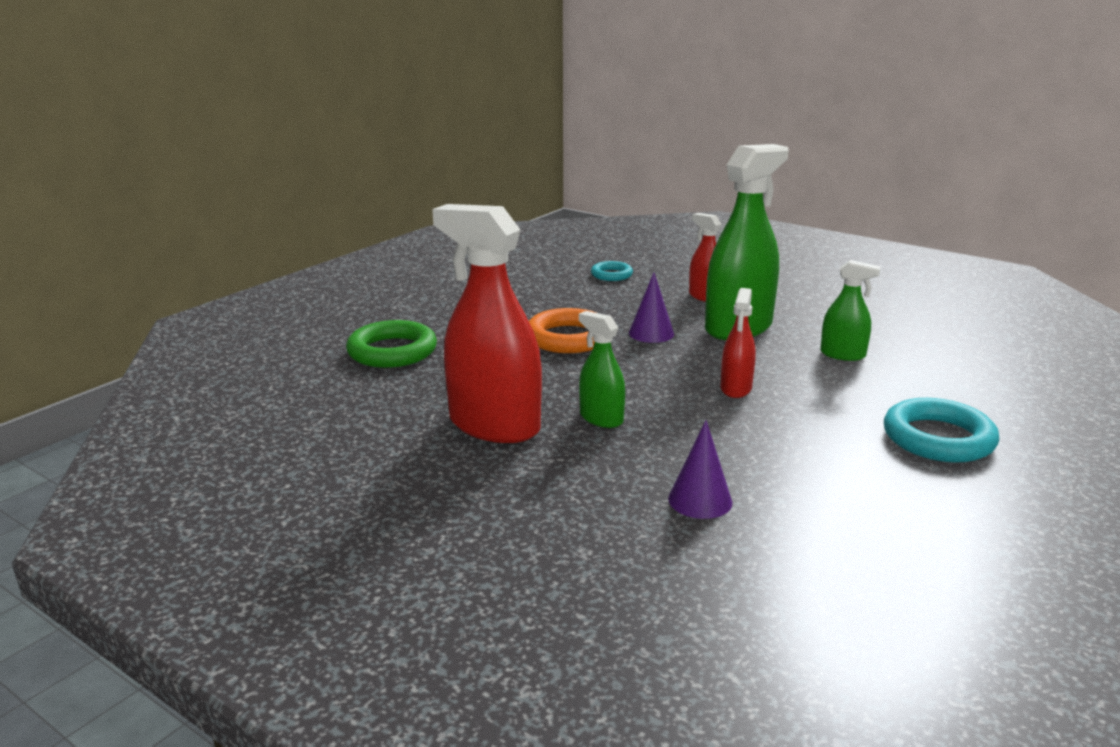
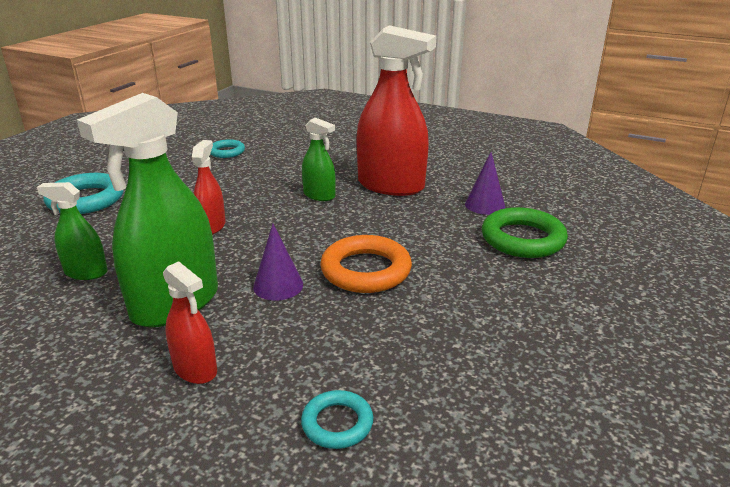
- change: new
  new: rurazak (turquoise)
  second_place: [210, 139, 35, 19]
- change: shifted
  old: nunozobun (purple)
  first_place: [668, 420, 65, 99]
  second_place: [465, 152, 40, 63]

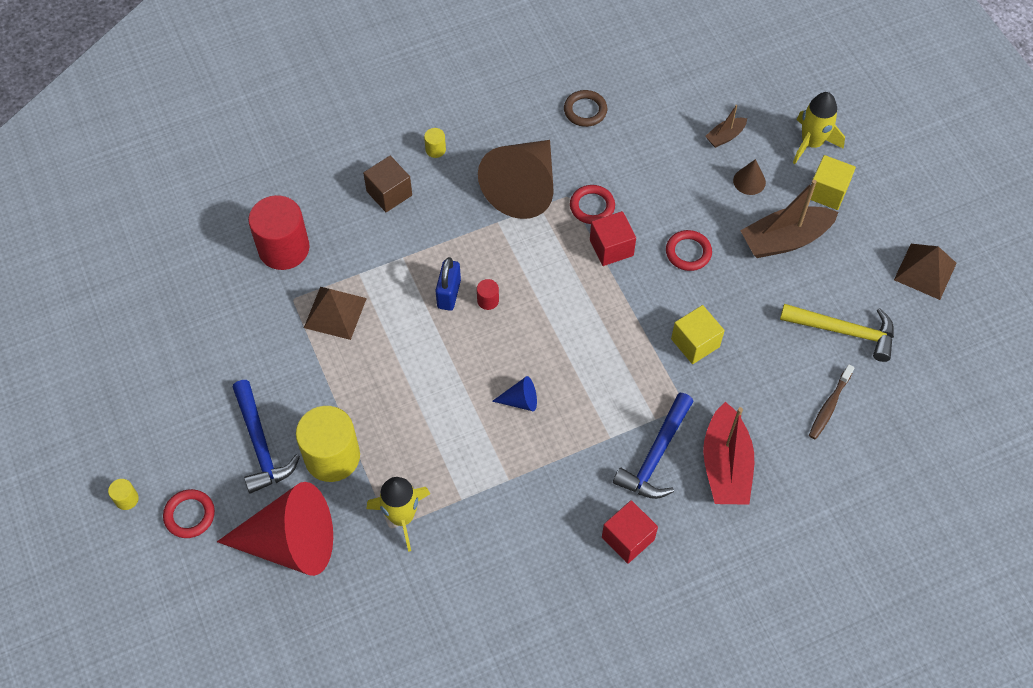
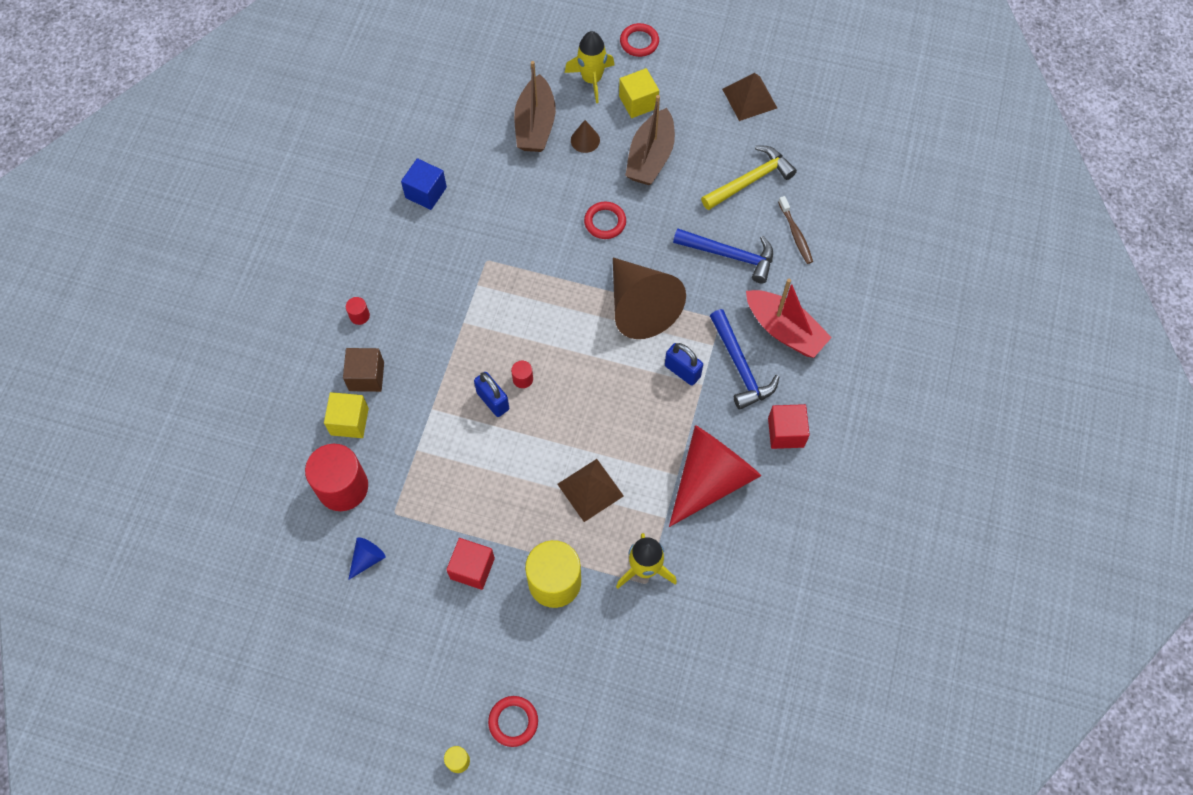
- change: new
  new: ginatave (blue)
  second_place: [665, 343, 38, 43]
- change: shifted
  old: nunozobun (red)
  first_place: [217, 482, 116, 94]
  second_place: [669, 425, 92, 102]
- change: shifted
  old: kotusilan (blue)
  first_place: [233, 380, 67, 114]
  second_place: [673, 229, 100, 54]
- change: shifted
  old: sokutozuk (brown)
  first_place: [304, 287, 63, 53]
  second_place: [557, 459, 67, 63]
- change: shifted
  old: nunozobun (brown)
  first_place: [478, 140, 76, 79]
  second_place: [613, 258, 73, 81]
- change: shifted
  old: nunozobun (blue)
  first_place: [492, 376, 45, 35]
  second_place: [348, 537, 38, 43]
- change: shifted
  old: rurazak (red)
  first_place: [570, 185, 45, 39]
  second_place: [620, 23, 39, 34]
- change: shifted
  old: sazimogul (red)
  first_place: [590, 211, 46, 55]
  second_place: [446, 538, 49, 52]
- change: shifted
  old: sazimogul (yellow)
  first_place: [671, 305, 54, 59]
  second_place: [324, 392, 45, 46]
- change: swapped
  old: rurazak (brown)
  new: sazimogul (blue)
  first_place: [564, 90, 43, 37]
  second_place: [401, 158, 46, 52]
- change: repainted
  old: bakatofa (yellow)
  new: bakatofa (red)
  first_place: [424, 128, 22, 30]
  second_place: [346, 297, 24, 28]
- change: scaled
  old: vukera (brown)
  first_place: [705, 105, 42, 43]
  second_place: [514, 61, 42, 91]
  factor: 2.0

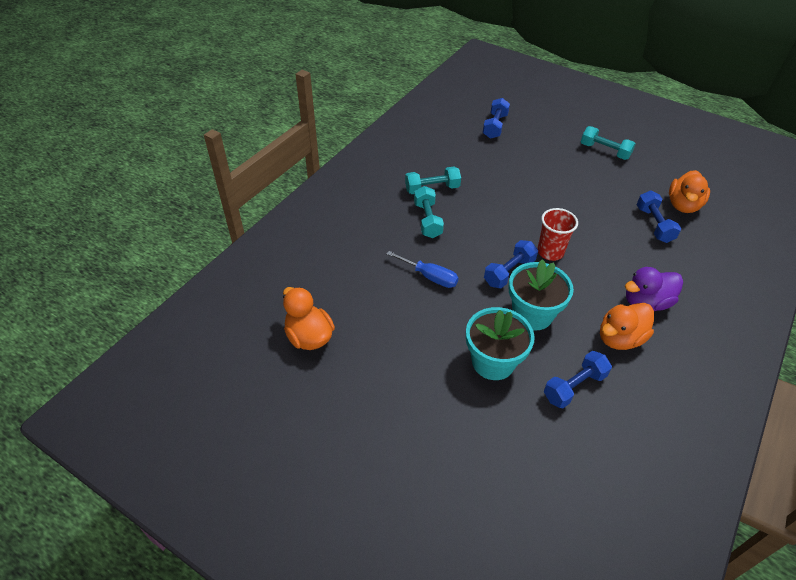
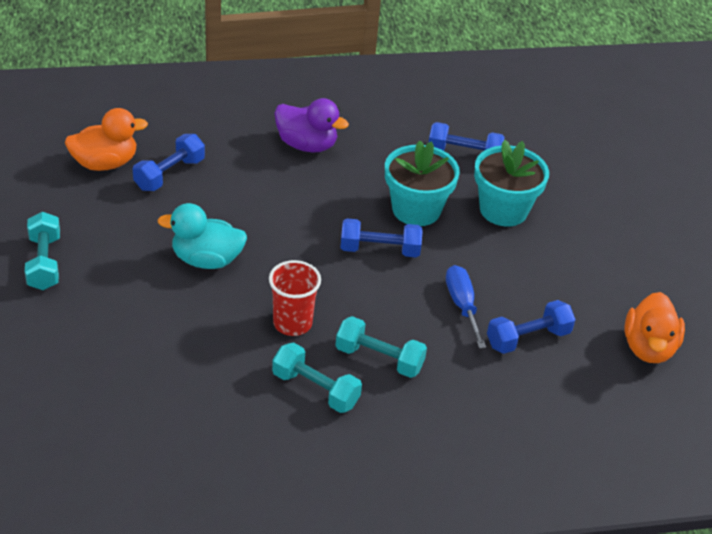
- change: gone
  old: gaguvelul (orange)
  first_place: [600, 303, 54, 47]
- change: new
  new: gaguvelul (turquoise)
  second_place: [157, 203, 90, 66]
- change: shifted
  old: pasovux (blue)
  first_place: [483, 98, 27, 41]
  second_place: [487, 300, 89, 54]
- change: shifted
  old: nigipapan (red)
  first_place: [537, 208, 41, 53]
  second_place: [269, 260, 52, 76]
- change: rotated
  old: pasovux (turquoise)
  first_place: [414, 186, 30, 52]
  second_place: [335, 316, 92, 62]
  degrees: 75

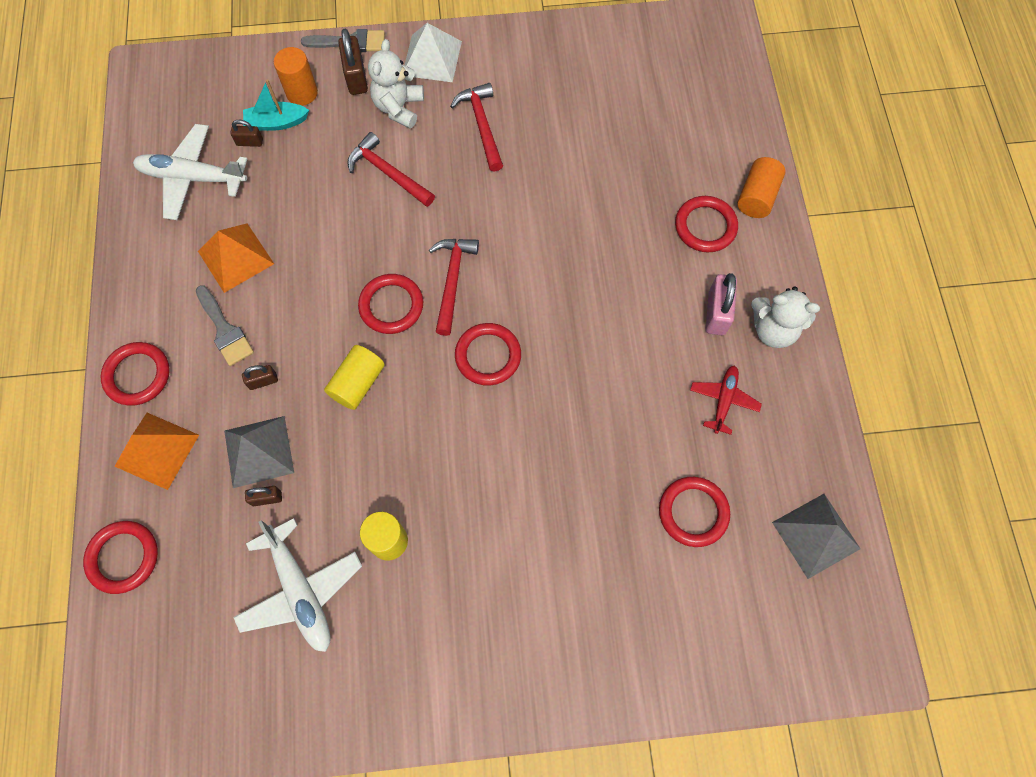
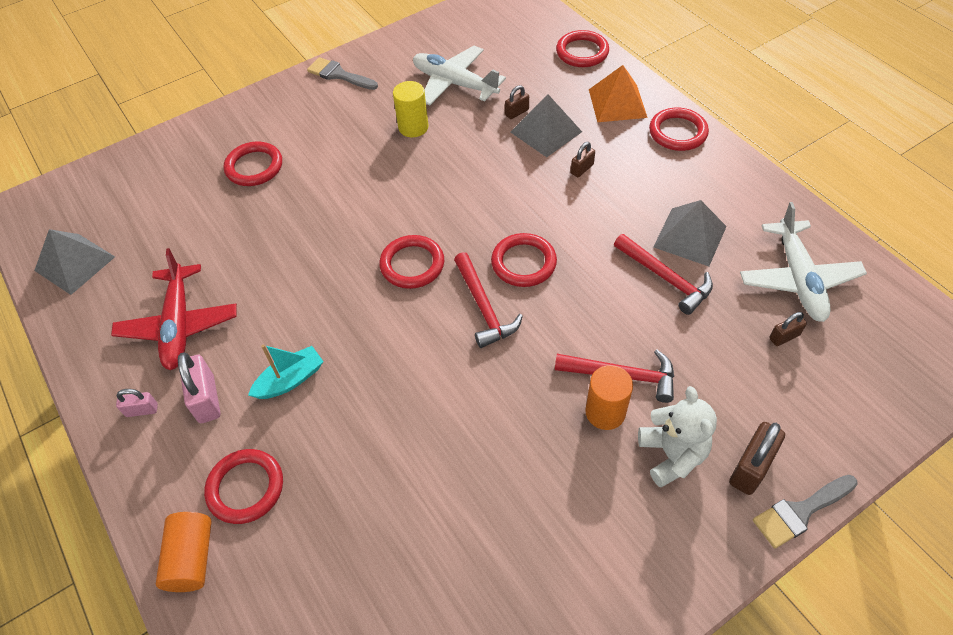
- change: gone
  old: bakatofa (yellow)
  first_place: [324, 345, 61, 65]
- change: gone
  old: sokutozuk (white)
  first_place: [405, 23, 57, 59]
- change: shifted
  old: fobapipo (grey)
  first_place: [196, 285, 58, 81]
  second_place: [307, 57, 71, 33]
- change: shifted
  old: vukera (turquoise)
  first_place: [243, 79, 66, 52]
  second_place: [248, 344, 76, 55]
- change: shifted
  old: bakatofa (orange)
  first_place: [274, 47, 44, 59]
  second_place: [585, 365, 48, 65]
- change: shifted
  old: kotusilan (red)
  first_place: [450, 83, 53, 89]
  second_place: [614, 234, 99, 81]
- change: shifted
  old: rurazak (red)
  first_place: [659, 477, 71, 70]
  second_place: [224, 142, 58, 44]
- change: swapped
  old: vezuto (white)
  new: ginatave (pink)
  first_place: [751, 287, 69, 61]
  second_place: [116, 389, 42, 28]
- change: repainted
  old: sokutozuk (orange)
  new: sokutozuk (grey)
  first_place: [198, 223, 76, 70]
  second_place: [653, 200, 74, 66]
- change: rotated
  old: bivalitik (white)
  first_place: [133, 124, 114, 96]
  second_place: [740, 202, 127, 120]
  degrees: 105
- change: rotated
  old: ginatave (brown)
  first_place: [338, 29, 30, 66]
  second_place: [729, 422, 56, 73]
  degrees: 75
- change: scaled
  old: bivalitik (red)
  first_place: [690, 365, 72, 70]
  second_place: [111, 248, 126, 122]
  factor: 1.71

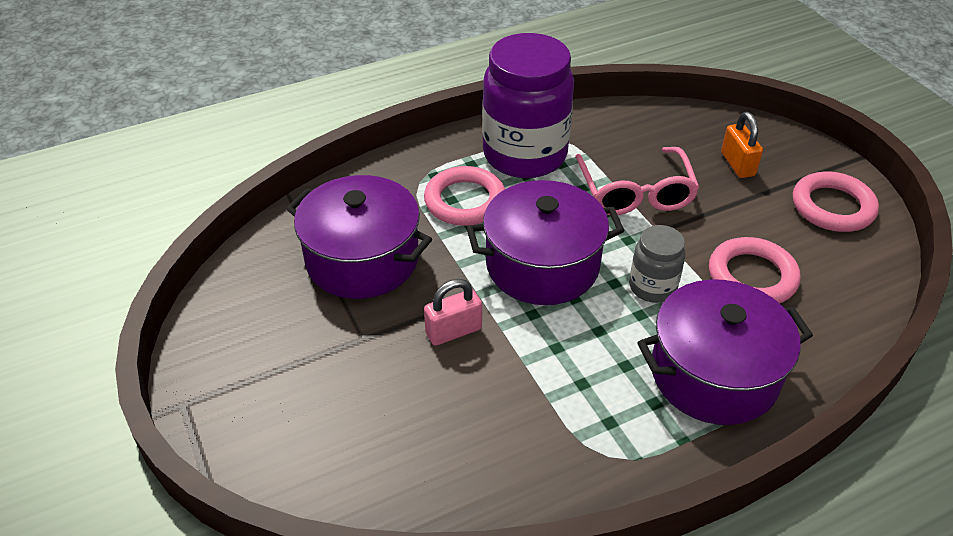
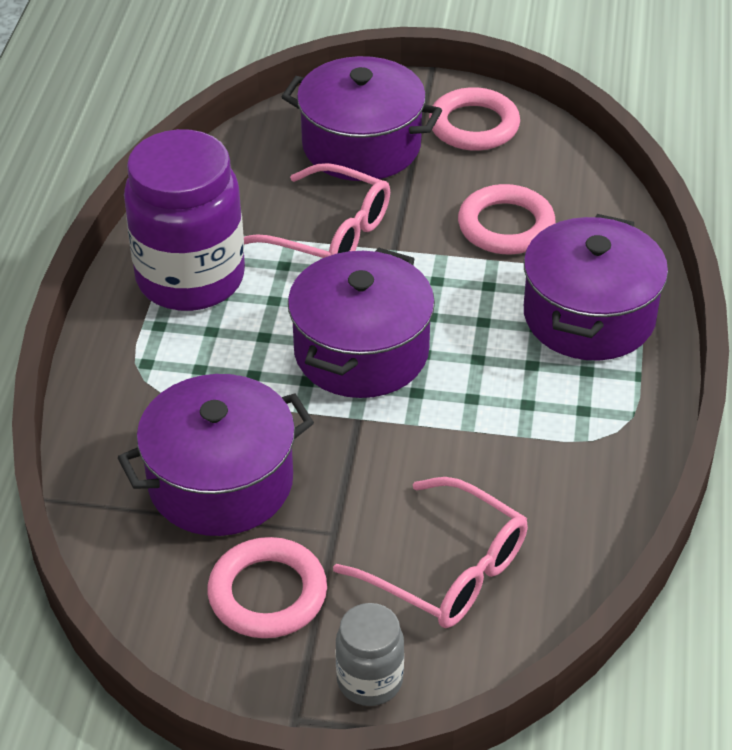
- change: gone
  old: ginatave (pink)
  first_place: [424, 279, 58, 67]
- change: new
  new: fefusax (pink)
  second_place: [333, 477, 195, 151]
- change: shifted
  old: rurazak (pink)
  first_place: [424, 166, 81, 60]
  second_place: [207, 537, 120, 101]
- change: shifted
  old: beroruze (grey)
  first_place: [629, 225, 56, 78]
  second_place: [335, 603, 69, 103]
- change: swapped
  old: ginatave (orange)
  new: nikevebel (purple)
  first_place: [721, 112, 42, 66]
  second_place: [282, 56, 160, 125]

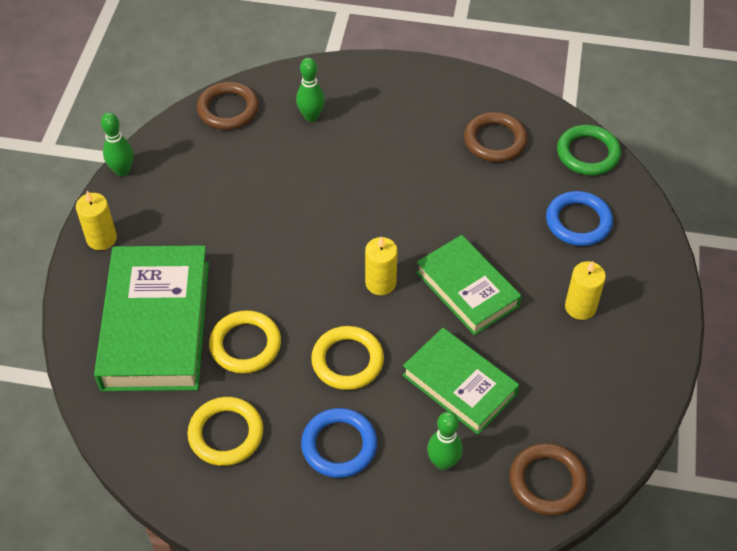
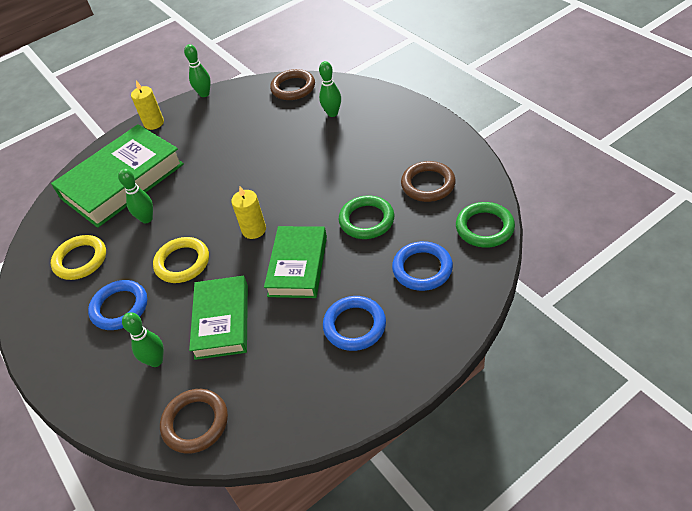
- change: new
  new: rurazak (green)
  second_place: [339, 195, 55, 44]
- change: swapped
  old: rurazak (yellow)
  new: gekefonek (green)
  first_place: [209, 310, 72, 64]
  second_place: [118, 169, 35, 55]
- change: swapped
  old: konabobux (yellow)
  new: rurazak (blue)
  first_place: [565, 261, 41, 59]
  second_place: [323, 296, 63, 55]

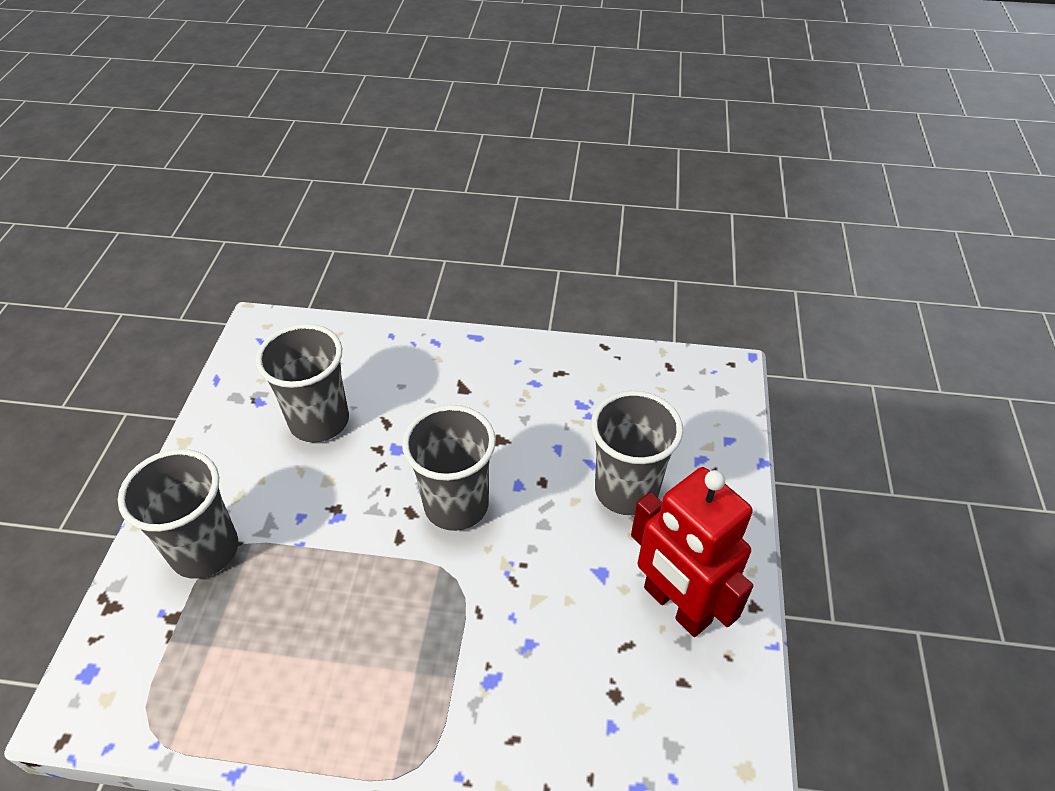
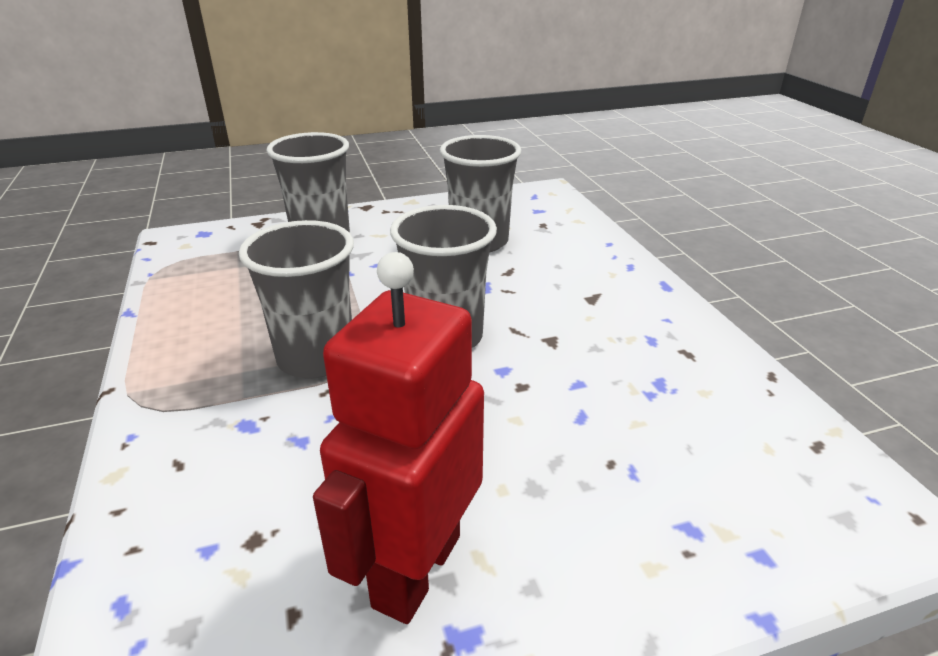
- change: shifted
  old: nigipapan (grey)
  first_place: [591, 391, 92, 124]
  second_place: [239, 220, 115, 159]

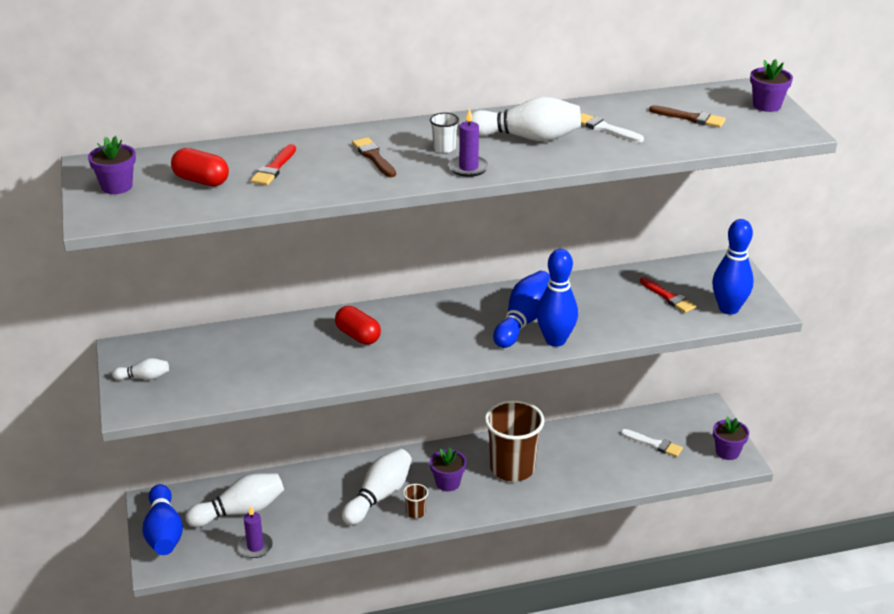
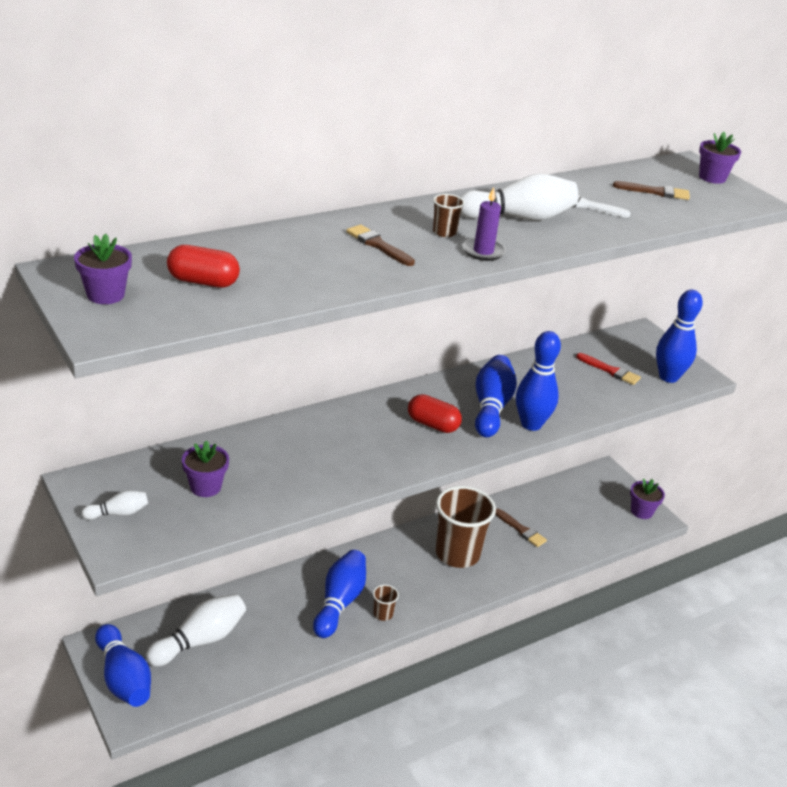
- change: gone
  old: konabobux (purple)
  first_place: [238, 506, 35, 52]
- change: gone
  old: fobapipo (red)
  first_place: [251, 144, 45, 41]
- change: gone
  old: fobapipo (white)
  first_place: [621, 429, 62, 28]
- change: new
  new: fobapipo (brown)
  second_place: [495, 509, 52, 38]
- change: shifted
  old: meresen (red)
  first_place: [335, 306, 46, 39]
  second_place: [408, 394, 54, 39]
- change: shifted
  old: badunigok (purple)
  first_place: [430, 448, 36, 43]
  second_place: [182, 441, 47, 56]
- change: repainted
  old: gekefonek (white)
  new: gekefonek (blue)
  first_place: [342, 449, 70, 76]
  second_place: [313, 550, 53, 88]
- change: repainted
  old: nigipapan (white)
  new: nigipapan (brown)
  first_place: [430, 113, 29, 40]
  second_place: [433, 194, 32, 43]

